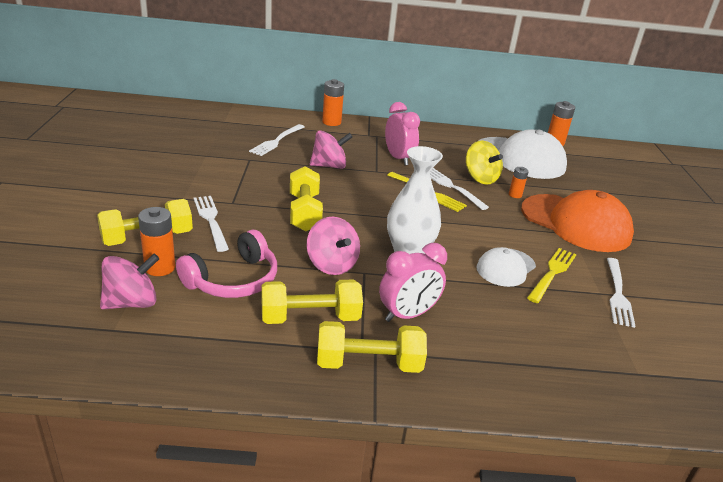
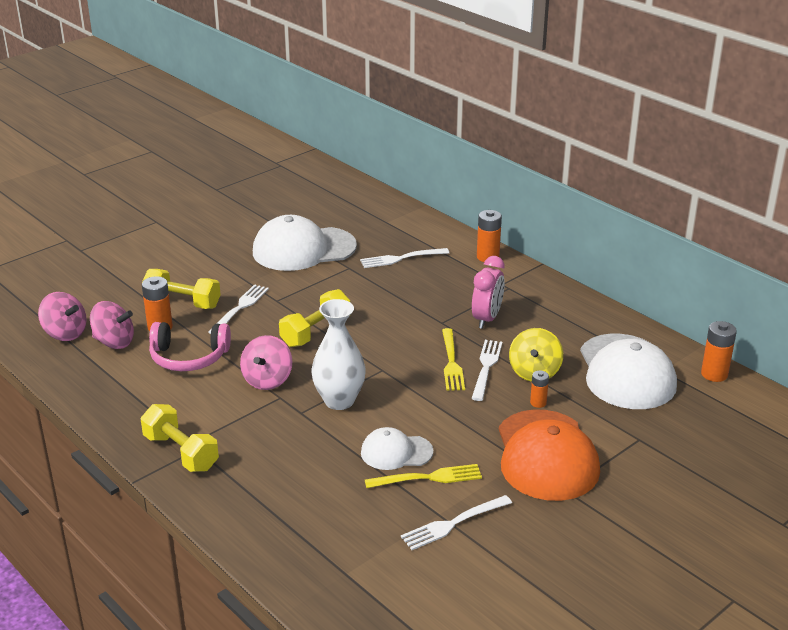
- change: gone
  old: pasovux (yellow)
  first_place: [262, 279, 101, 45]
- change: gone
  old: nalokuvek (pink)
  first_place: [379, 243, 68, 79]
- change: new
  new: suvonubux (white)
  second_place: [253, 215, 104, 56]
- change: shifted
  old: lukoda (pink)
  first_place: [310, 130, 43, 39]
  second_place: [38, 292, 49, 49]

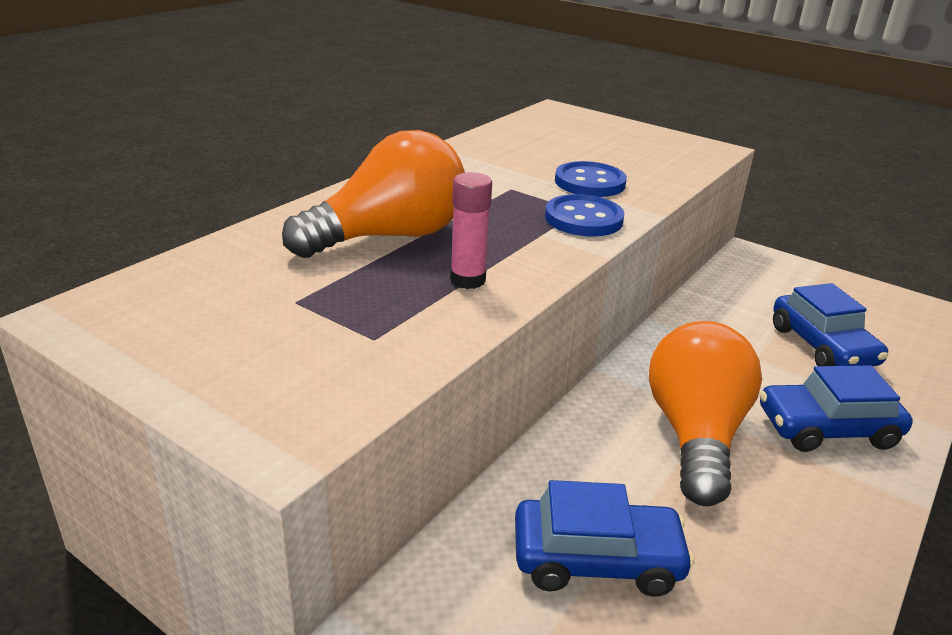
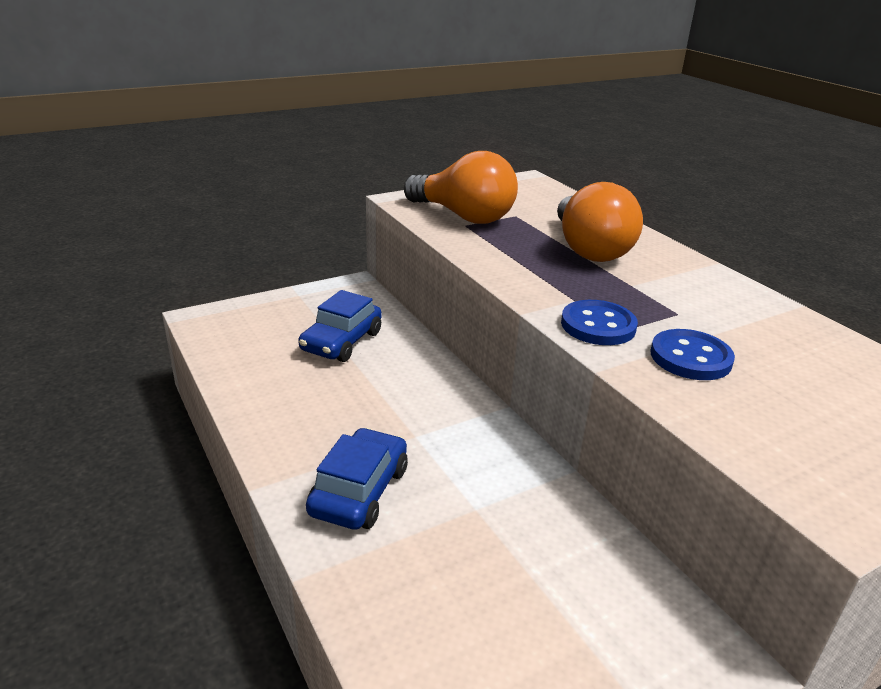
- change: gone
  old: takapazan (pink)
  first_place: [450, 172, 42, 117]
- change: gone
  old: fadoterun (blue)
  first_place: [773, 283, 115, 83]
- change: shifted
  old: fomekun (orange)
  first_place: [649, 321, 113, 185]
  second_place: [404, 151, 114, 73]

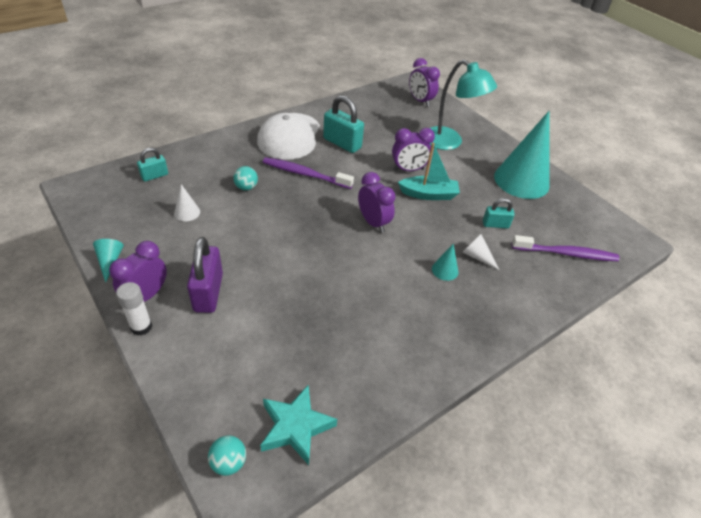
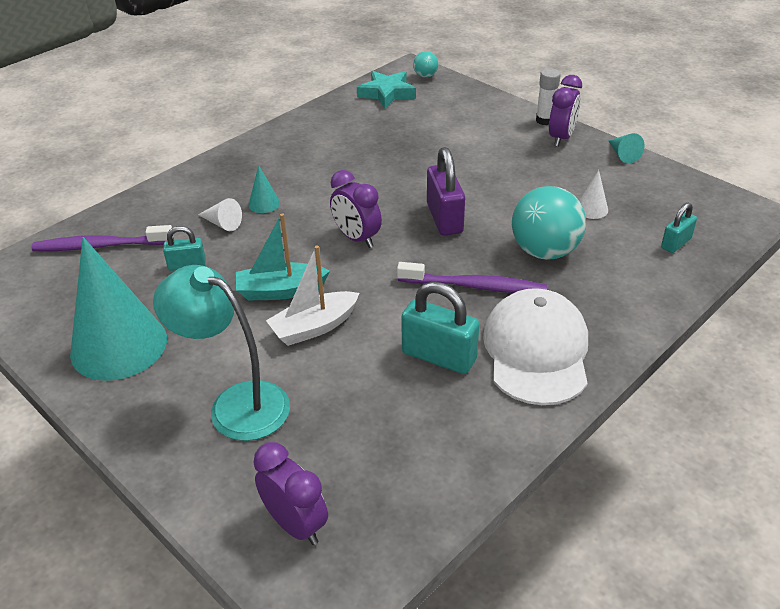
- change: shifted
  old: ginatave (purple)
  first_place: [187, 237, 36, 76]
  second_place: [427, 147, 38, 89]
- change: swapped
  old: nalokuvek (purple)
  new: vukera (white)
  first_place: [392, 128, 43, 43]
  second_place: [266, 245, 93, 101]
- change: scaled
  old: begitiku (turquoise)
  first_place: [233, 166, 25, 24]
  second_place: [512, 186, 74, 74]
  factor: 2.1

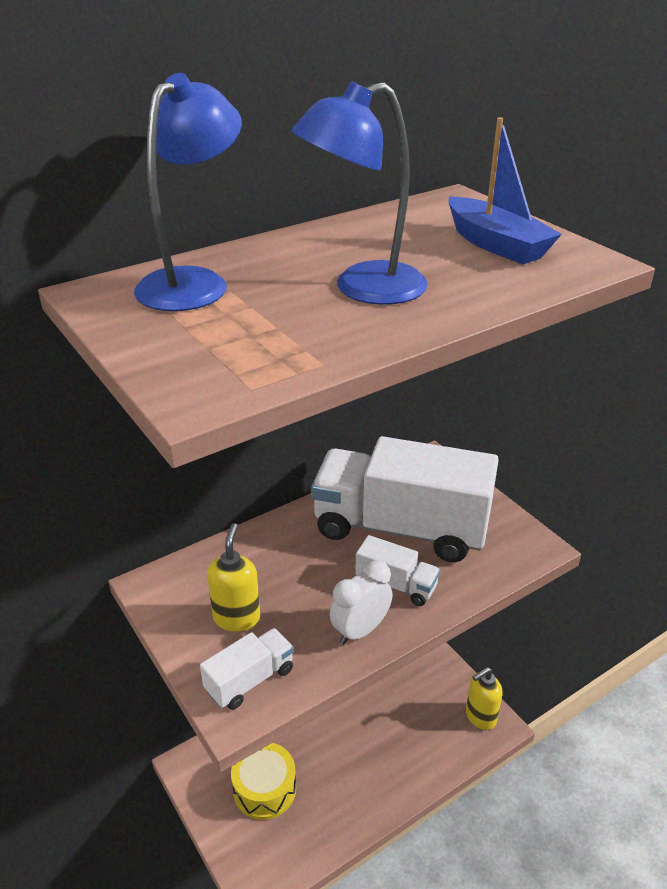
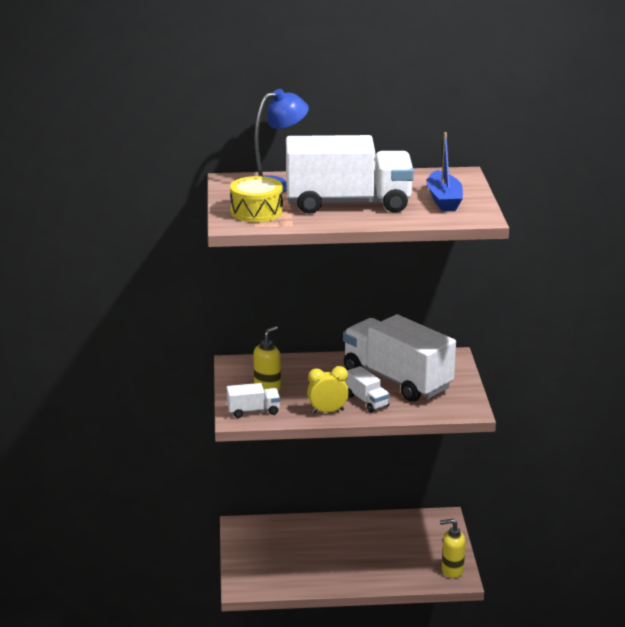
- change: shifted
  old: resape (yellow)
  first_place: [231, 743, 65, 77]
  second_place: [230, 176, 53, 46]
- change: swapped
  old: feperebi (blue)
  new: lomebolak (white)
  first_place: [292, 81, 136, 224]
  second_place: [286, 135, 128, 79]
- change: repainted
  old: nalokuvek (white)
  new: nalokuvek (yellow)
  first_place: [330, 560, 62, 85]
  second_place: [307, 366, 42, 48]

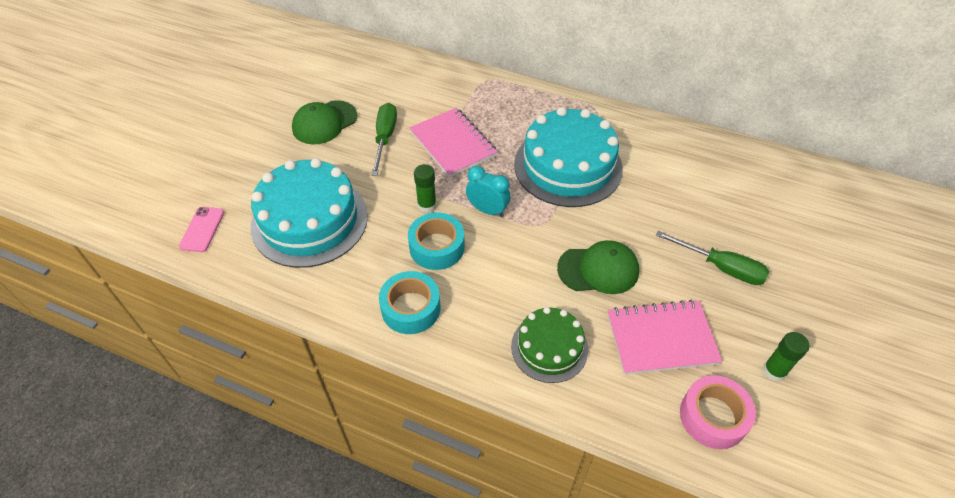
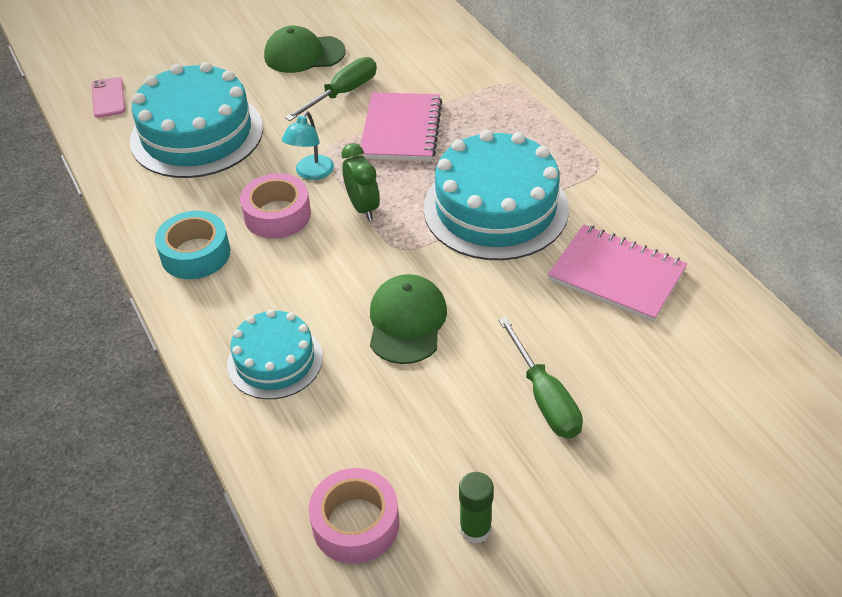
- change: shifted
  old: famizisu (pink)
  first_place: [607, 300, 115, 75]
  second_place: [548, 225, 139, 97]
- change: swapped
  old: takapazan (green)
  new: feperebi (turquoise)
  first_place: [414, 164, 23, 49]
  second_place: [282, 111, 52, 69]
- change: repainted
  old: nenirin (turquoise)
  new: nenirin (pink)
  first_place: [408, 213, 57, 57]
  second_place: [240, 173, 71, 66]
- change: repainted
  old: nalokuvek (turquoise)
  new: nalokuvek (green)
  first_place: [466, 166, 45, 51]
  second_place: [341, 143, 39, 77]
- change: repainted
  old: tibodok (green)
  new: tibodok (turquoise)
  first_place: [511, 307, 77, 76]
  second_place: [227, 309, 96, 90]
- change: rotated
  old: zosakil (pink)
  first_place: [179, 207, 45, 45]
  second_place: [92, 77, 33, 41]
  degrees: -60
- change: rotated
  old: suvonubux (green)
  first_place: [557, 240, 82, 54]
  second_place: [370, 274, 77, 90]
  degrees: -120

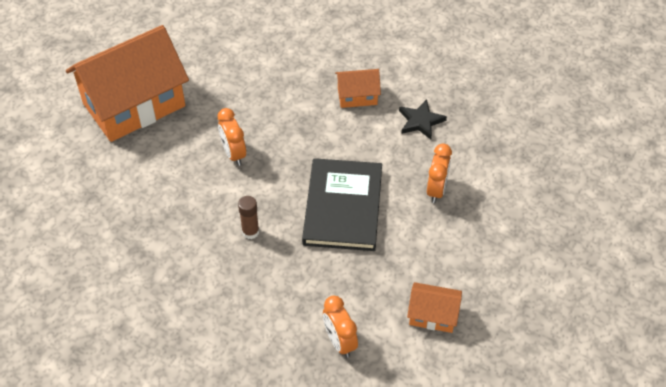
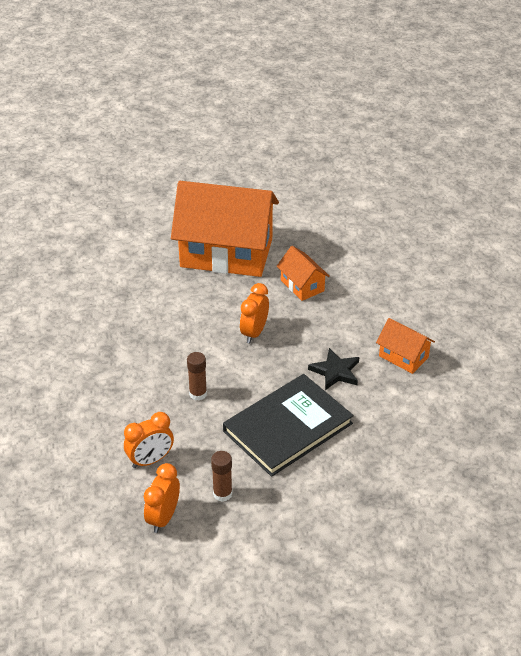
- change: new
  new: takapazan (brown)
  second_place: [211, 451, 21, 51]
- change: shifted
  old: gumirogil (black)
  first_place: [399, 99, 48, 41]
  second_place: [308, 348, 51, 42]
- change: shifted
  old: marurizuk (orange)
  first_place: [407, 282, 55, 51]
  second_place: [277, 246, 53, 55]
- change: shifted
  old: nalokuvek (orange)
  first_place: [427, 143, 25, 60]
  second_place: [124, 412, 50, 56]

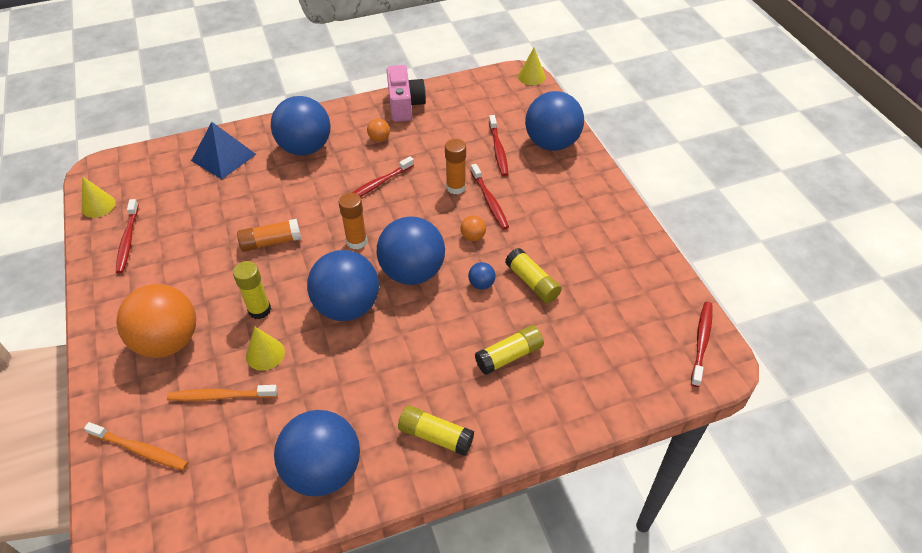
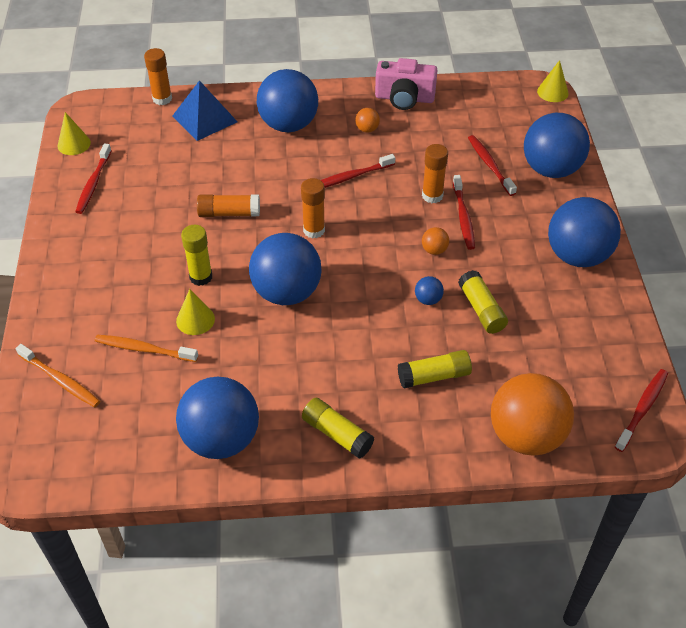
- change: new
  new: takapazan (orange)
  second_place: [144, 48, 28, 57]
- change: shifted
  old: begitiku (orange)
  first_place: [116, 284, 80, 74]
  second_place: [491, 373, 83, 83]
- change: shifted
  old: begitiku (blue)
  first_place: [377, 216, 68, 69]
  second_place: [548, 197, 73, 70]
- change: rotated
  old: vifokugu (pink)
  first_place: [387, 65, 39, 57]
  second_place: [375, 58, 62, 52]
  degrees: 90
- change: rotated
  old: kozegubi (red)
  first_place: [489, 115, 19, 61]
  second_place: [468, 135, 49, 61]
  degrees: 150

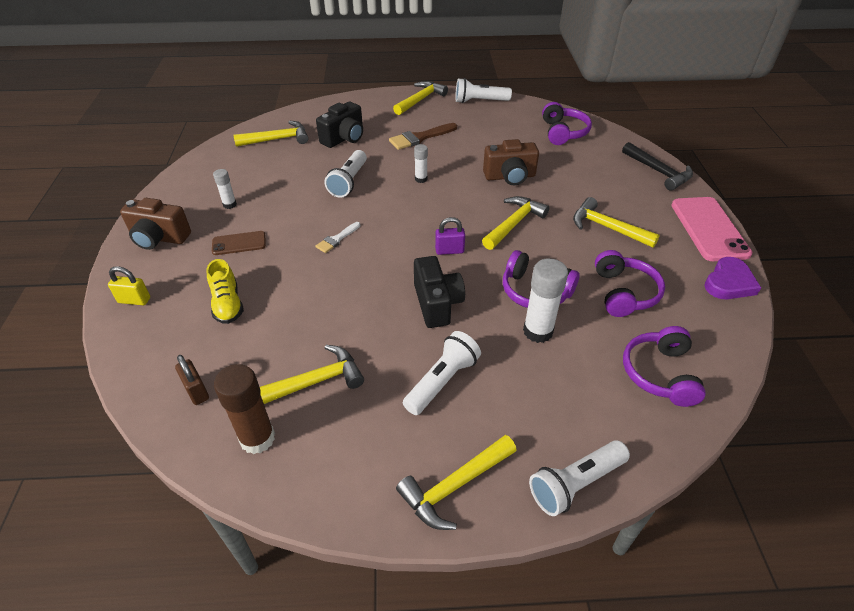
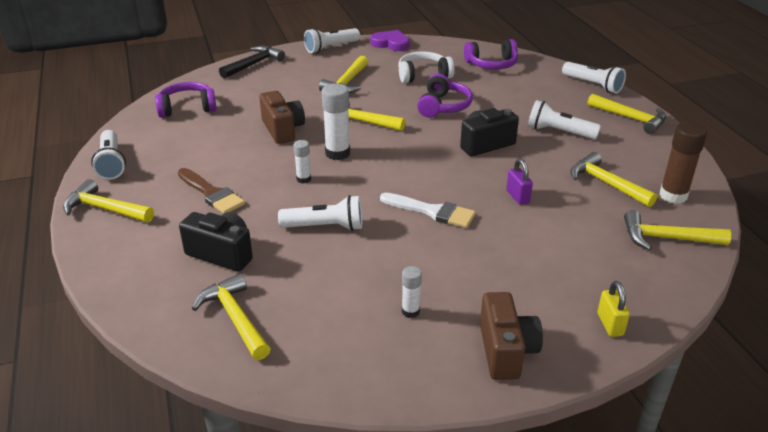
- change: gone
  old: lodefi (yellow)
  first_place: [207, 259, 37, 65]
- change: gone
  old: zosakil (brown)
  first_place: [212, 231, 54, 24]
- change: shifted
  old: ginatave (purple)
  first_place: [435, 217, 30, 38]
  second_place: [506, 158, 27, 47]
- change: shifted
  old: takapazan (white)
  first_place: [523, 258, 45, 85]
  second_place: [322, 83, 28, 77]
- change: swapped
  old: ginatave (brown)
  new: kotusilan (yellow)
  first_place: [175, 355, 34, 50]
  second_place: [624, 210, 107, 40]
- change: swapped
  old: zosakil (pink)
  new: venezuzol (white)
  first_place: [671, 197, 82, 64]
  second_place: [304, 28, 56, 25]
- change: repainted
  old: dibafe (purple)
  new: dibafe (white)
  first_place: [595, 250, 70, 67]
  second_place: [398, 51, 57, 32]
- change: scaled
  old: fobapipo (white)
  first_place: [316, 222, 45, 31]
  second_place: [380, 192, 96, 36]
  factor: 1.65

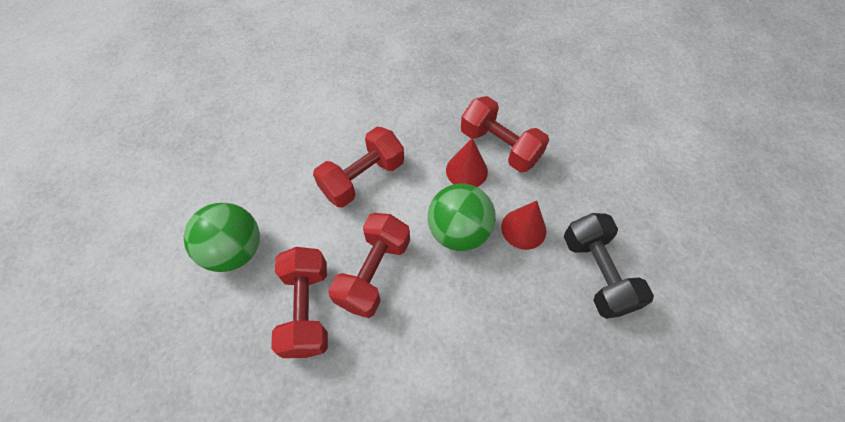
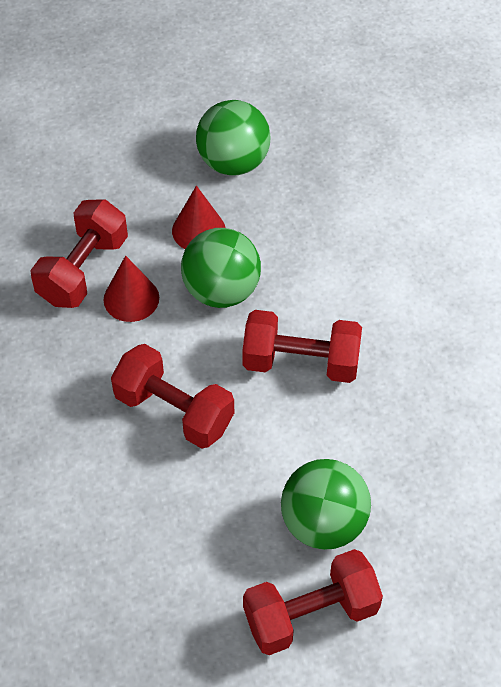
- change: shifted
  old: pasovux (red)
  first_place: [271, 247, 57, 111]
  second_place: [243, 549, 140, 106]
- change: swapped
  old: pasovux (black)
  new: begitiku (green)
  first_place: [564, 213, 90, 106]
  second_place: [196, 100, 75, 76]

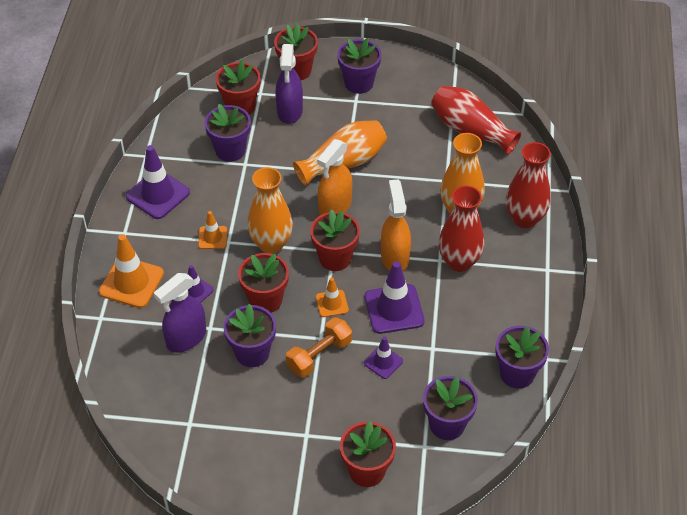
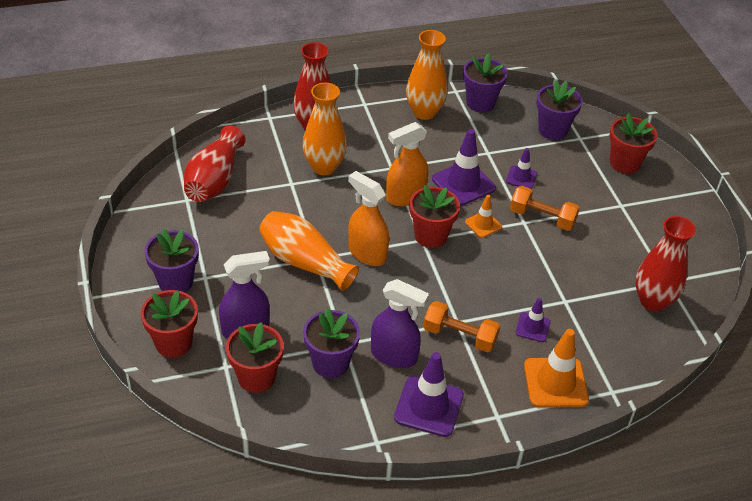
- change: gone
  old: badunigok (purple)
  first_place: [224, 304, 52, 63]
- change: gone
  old: badunigok (red)
  first_place: [238, 253, 51, 60]
- change: shifted
  old: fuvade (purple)
  first_place: [154, 273, 52, 80]
  second_place: [371, 279, 58, 89]
- change: shifted
  old: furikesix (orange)
  first_place: [247, 167, 46, 87]
  second_place: [406, 30, 41, 90]
- change: shifted
  old: furikesix (red)
  first_place: [439, 186, 45, 86]
  second_place: [635, 216, 61, 95]
- change: swapped
  old: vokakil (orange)
  new: pasovux (orange)
  first_place: [198, 211, 29, 38]
  second_place: [423, 301, 77, 51]
- change: rotated
  old: fuvade (orange)
  first_place: [317, 139, 36, 76]
  second_place: [348, 171, 41, 95]
  degrees: -150

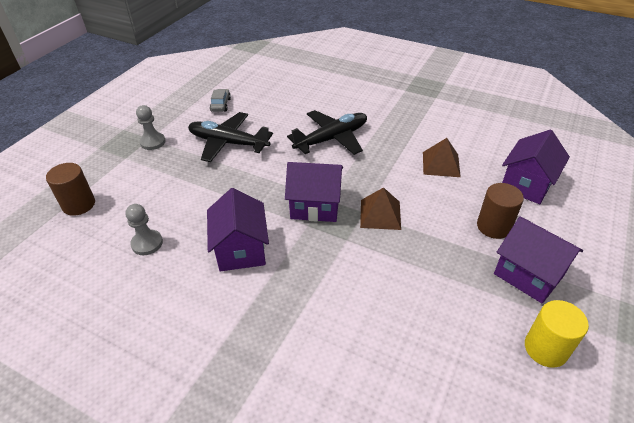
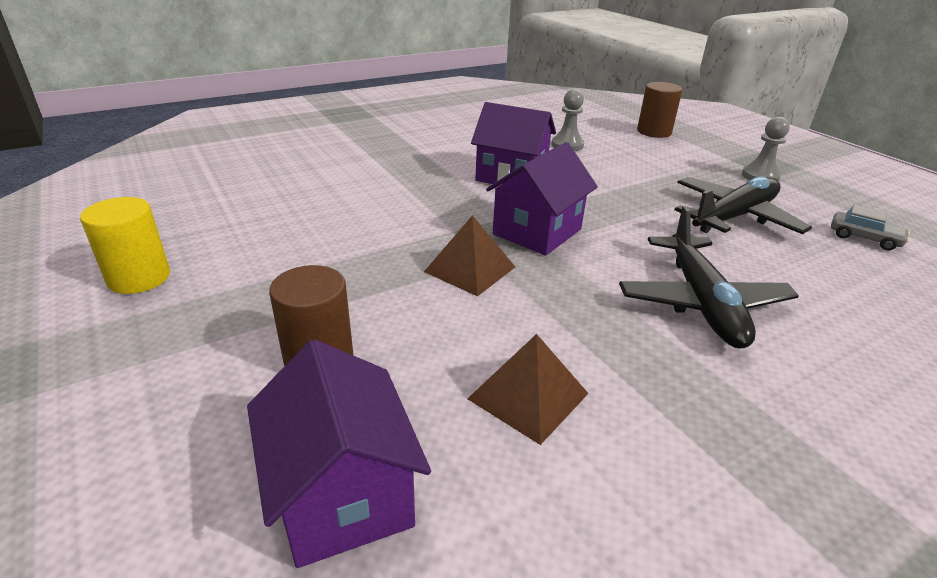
- change: gone
  old: marurizuk (purple)
  first_place: [494, 217, 89, 86]

